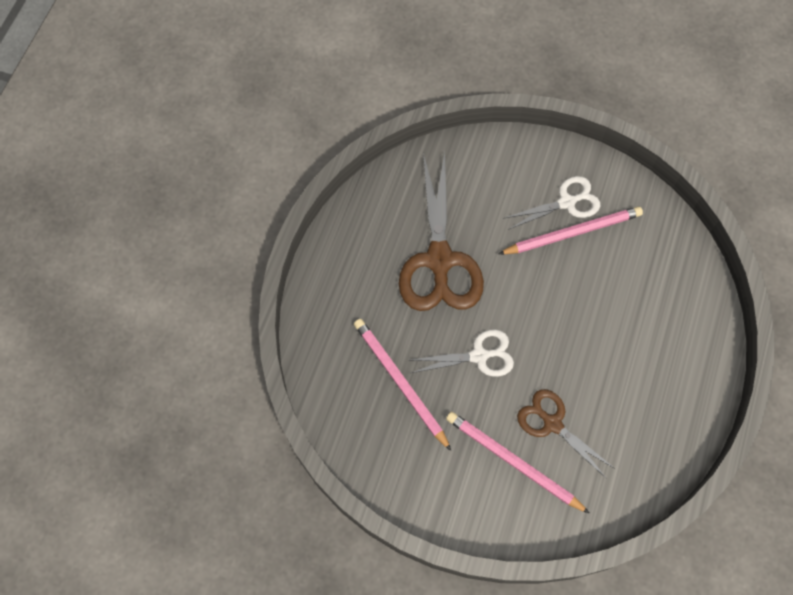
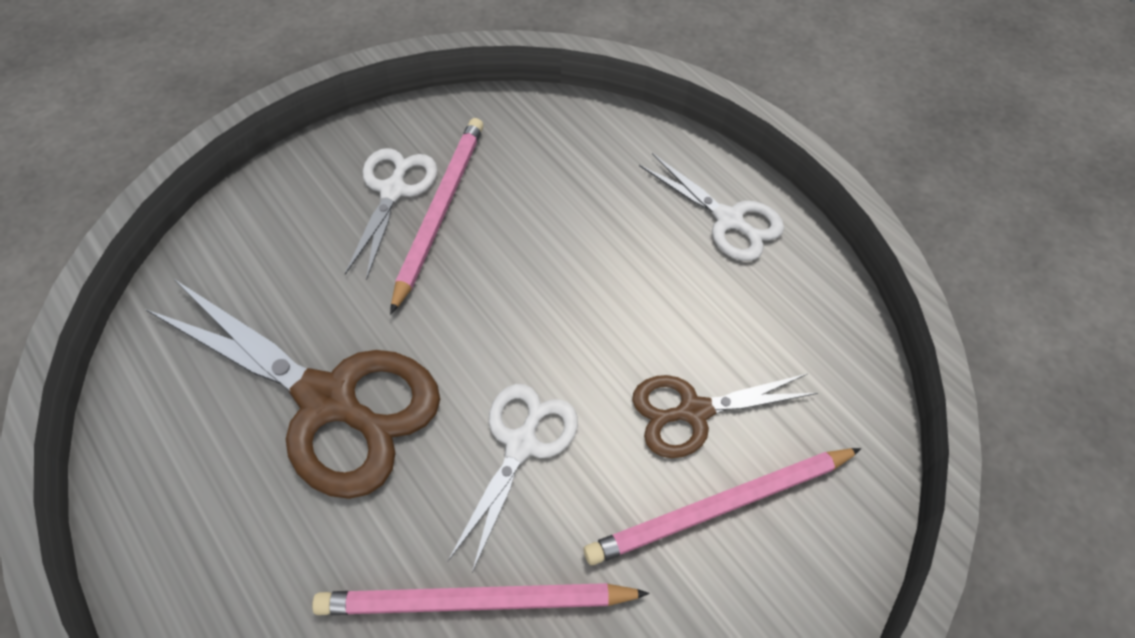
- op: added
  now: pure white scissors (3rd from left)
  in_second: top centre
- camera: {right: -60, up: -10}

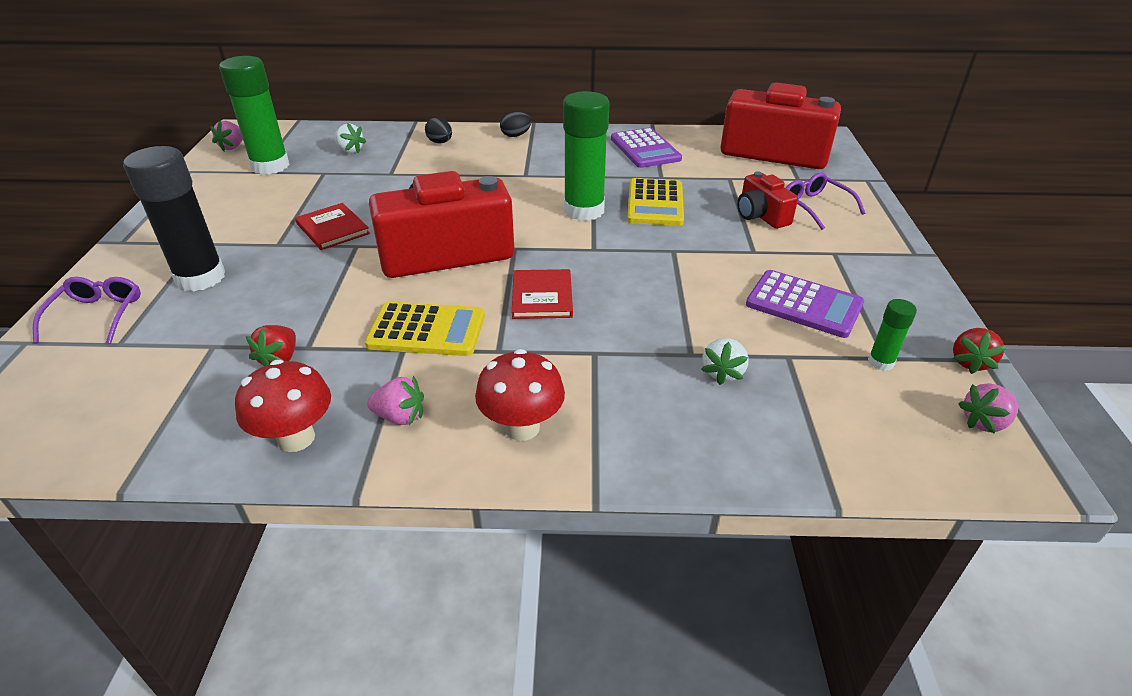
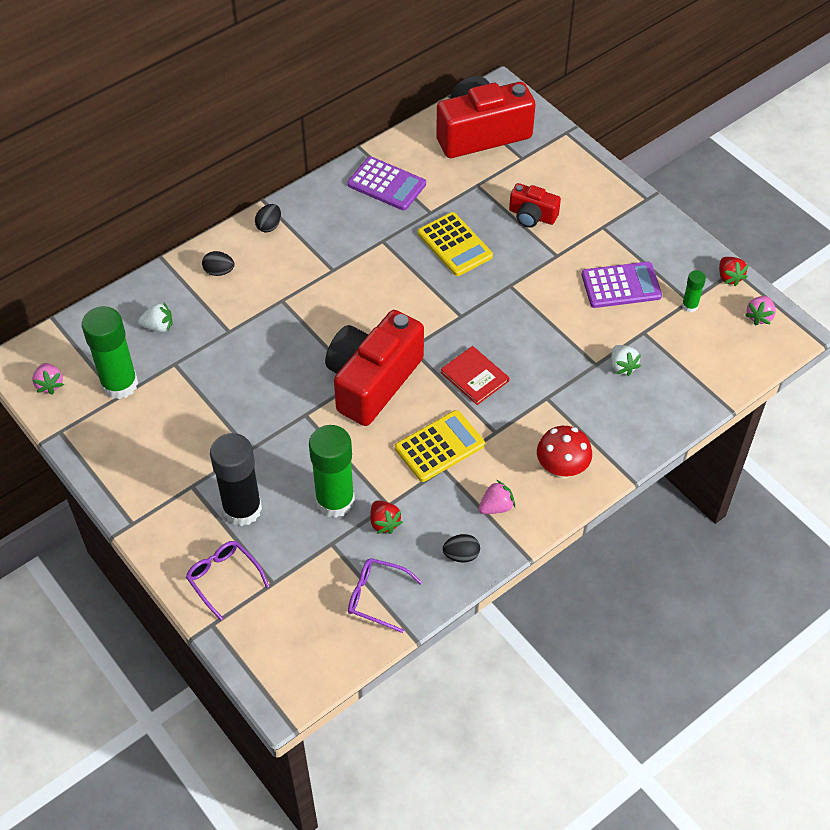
- op: replaced
  was: red mushroom (1st from left)
  now: jet-black toy egg (3rd from left)
  in_first: middle left
  in_second: centre
- op: removed
  was: red hardback (1st from left)
  in_first: top left
- op: moved
  was: leaf-green stick of glue (2nd from left)
  in_first: top centre
  in_second: centre
- op: moved
  was: violet spectacles (2nd from left)
  in_first: top right
  in_second: bottom centre
- camera: {right: -40, up: 15}

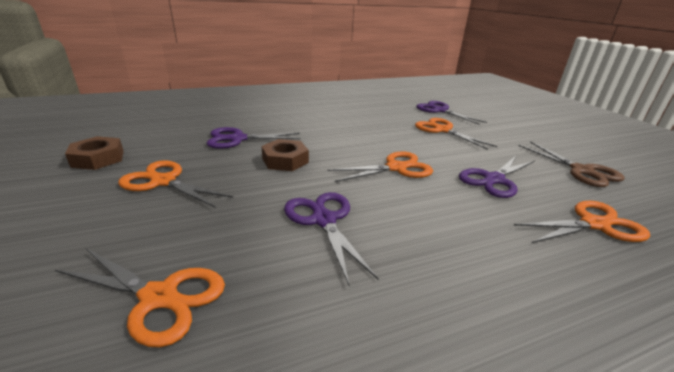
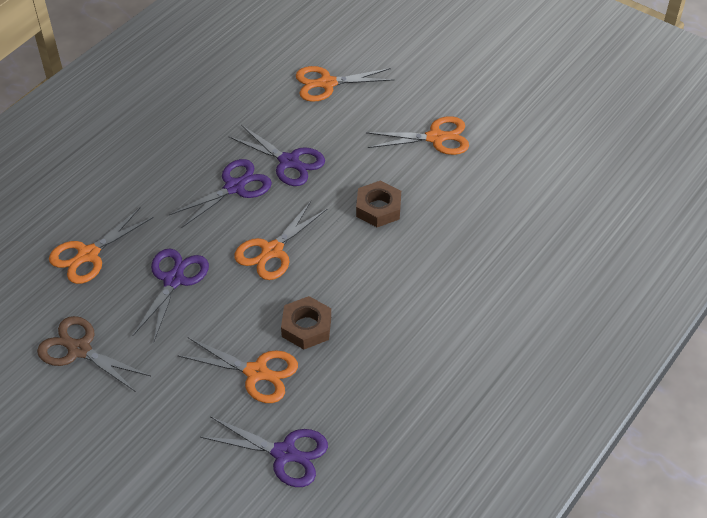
- op: moved
  was: russet nut (1st from left)
  in_first: middle left
  in_second: centre
- op: moved
  was: violet scissors (1st from left in the first image)
  now: violet scissors (2nd from left)
  in_first: centre
  in_second: middle left
- camera: {right: 150, up: 20}

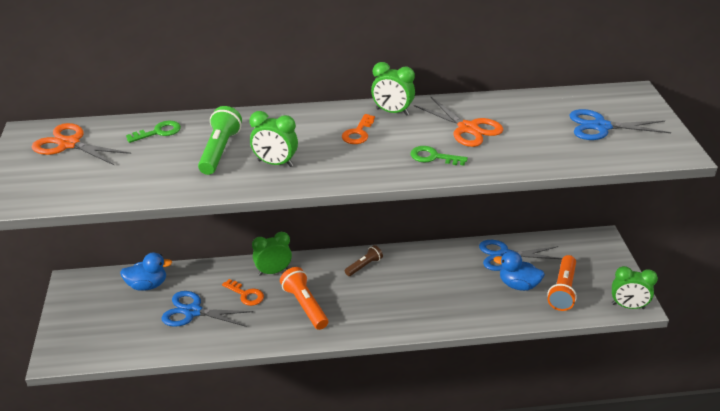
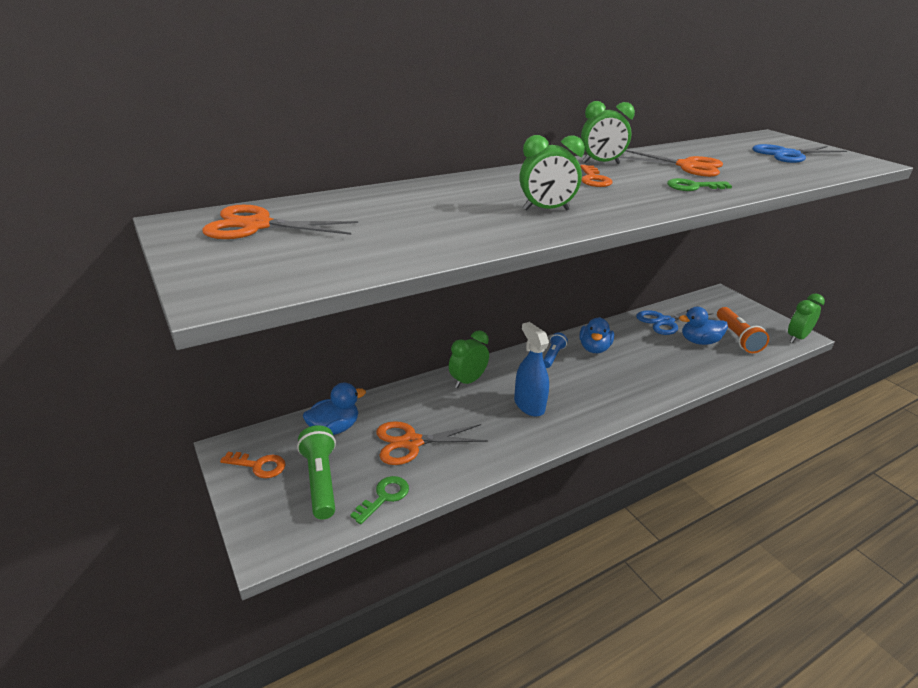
- op: moved
  was: leaf-green door key (1st from left)
  in_first: top left
  in_second: bottom centre
- op: recoloured
  was: blue scissors (1st from left)
  now: bright orange scissors (2nd from left)
  in_first: bottom left
  in_second: centre
- op: moved
  was: leaf-green torch
  in_first: middle left
  in_second: bottom centre
- op: moved
  was: bright orange door key (1st from left)
  in_first: bottom centre
  in_second: bottom left
- op: replaced
  was: bright orange torch (1st from left)
  now: blue spray cleaner
  in_first: bottom centre
  in_second: centre
- op: recoloured
  was: russet torch
  now: blue torch
  in_first: centre
  in_second: centre
- op: turned
  was: leaf-green alarm clock (4th from left)
  in_first: bottom right
  in_second: middle right
  clockwise: 150
- op: added
  now: blue duck (2nd from left)
  in_second: centre
- camera: {right: -25, up: -5}

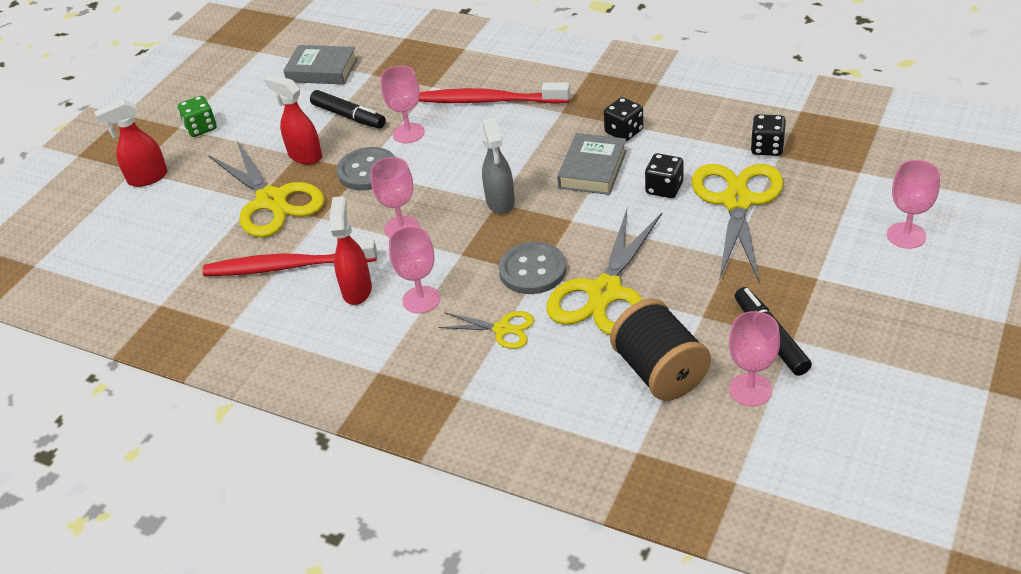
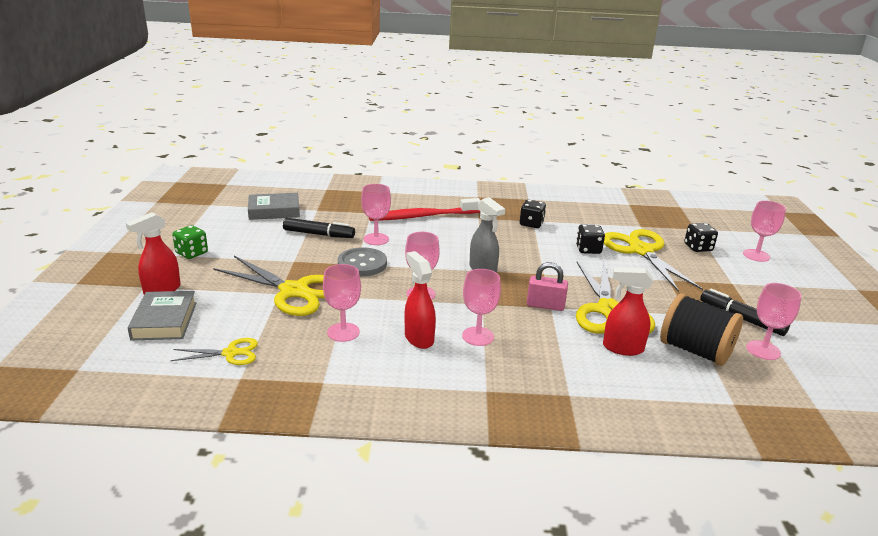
- op: replaced
  was: red dental brush (1st from left)
  now: pink goblet (1st from left)
  in_first: middle left
  in_second: centre
- op: moved
  was: red spray cleaner (2nd from left in the first image)
  now: red spray cleaner (3rd from left)
  in_first: top left
  in_second: middle right
- op: moved
  was: yellow scissors (2nd from left in the first image)
  now: yellow scissors (1st from left)
  in_first: centre
  in_second: middle left
- op: replaced
  was: grey sewing button (2nd from left)
  now: pink small lock
  in_first: centre
  in_second: centre
- op: moved
  was: grey hardback (2nd from left in the first image)
  now: grey hardback (1st from left)
  in_first: top centre
  in_second: middle left
- op: moved
  was: jet-black game die (3rd from left)
  in_first: top right
  in_second: middle right
- camera: {right: -30, up: -15}

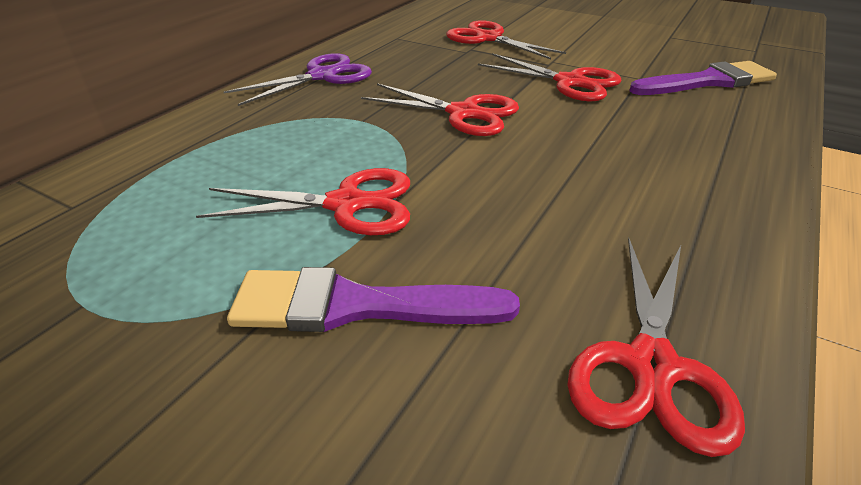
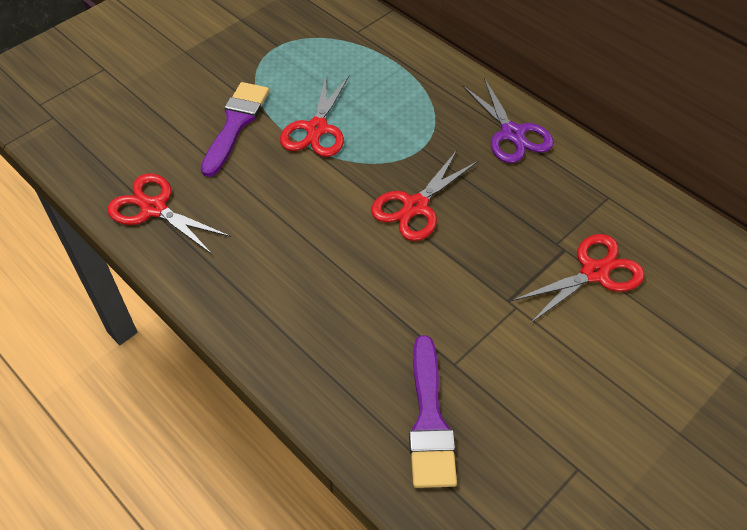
- op: removed
  was: red scissors (4th from left)
  in_first: top centre
- camera: {right: 105, up: 15}

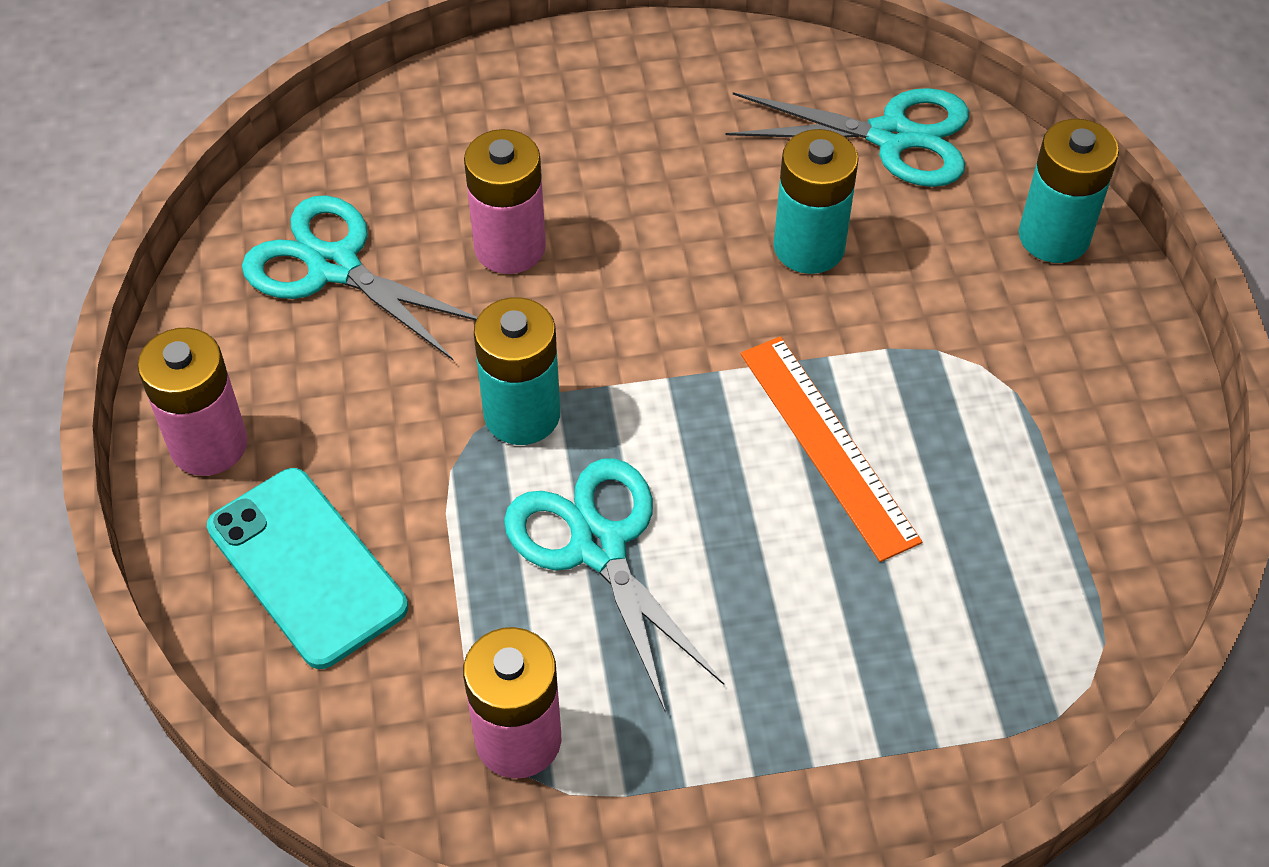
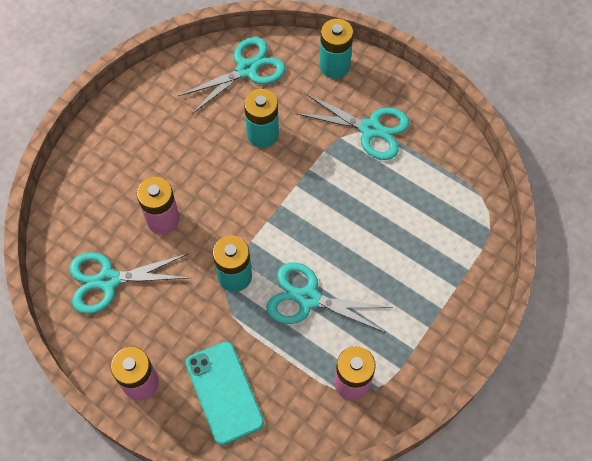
- op: turned
  was: aqua mobile phone
  in_first: middle left
  in_second: bottom centre
  clockwise: 60
- op: removed
  was: bright orange measuring stick
  in_first: centre
- op: added
  now: aqua scissors (4th from left)
  in_second: top centre
- camera: {right: -45, up: 10}

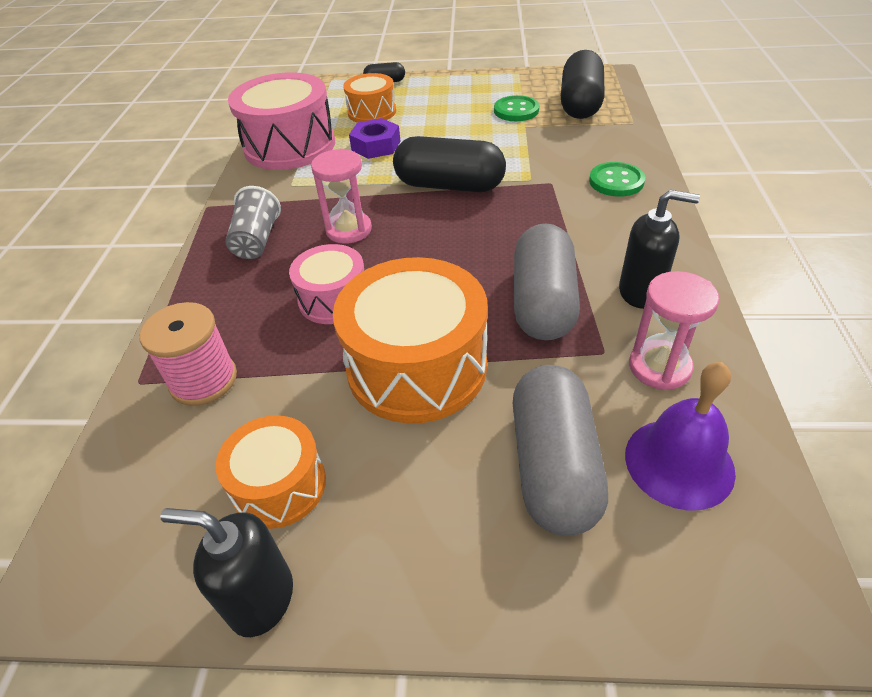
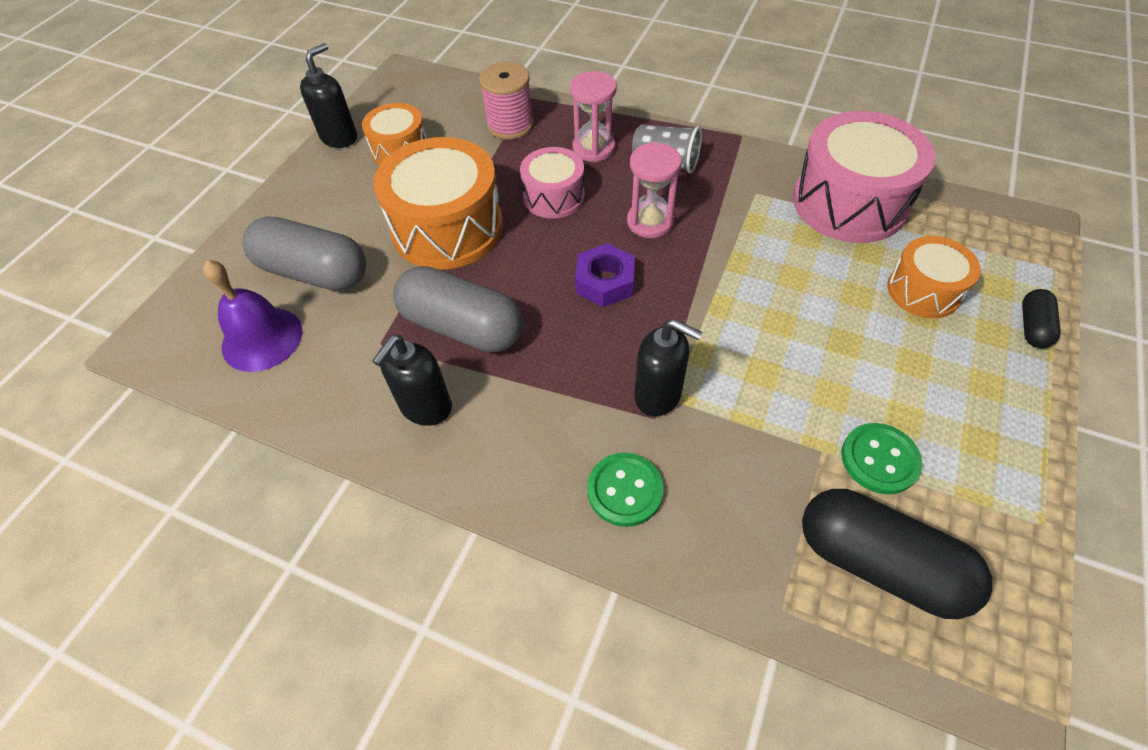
- op: moved
  was: violet nut
  in_first: top centre
  in_second: centre
- op: removed
  was: jet-black capsule (2nd from left)
  in_first: top centre
- op: moved
  was: pink sandglass (2nd from left in the first image)
  now: pink sandglass (1st from left)
  in_first: middle right
  in_second: top centre
- op: added
  now: jet-black soap pump (3rd from left)
  in_second: centre
- camera: {right: 110, up: 10}

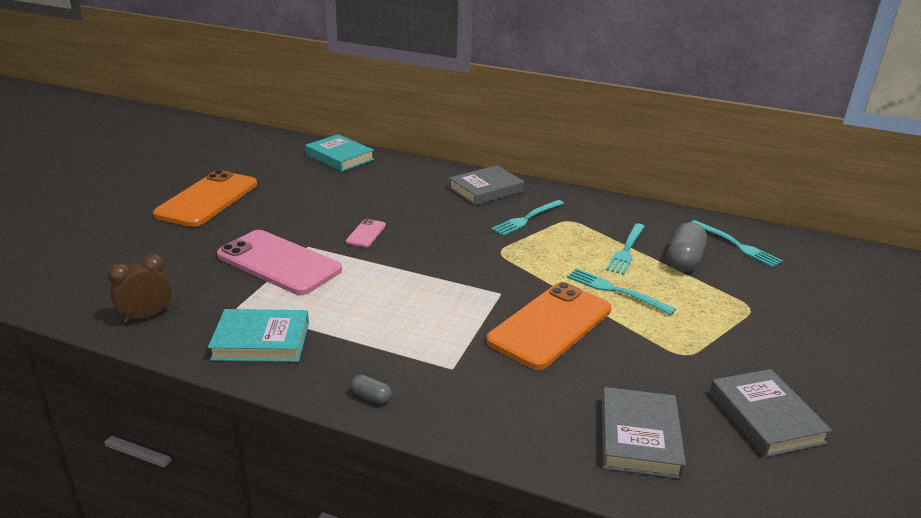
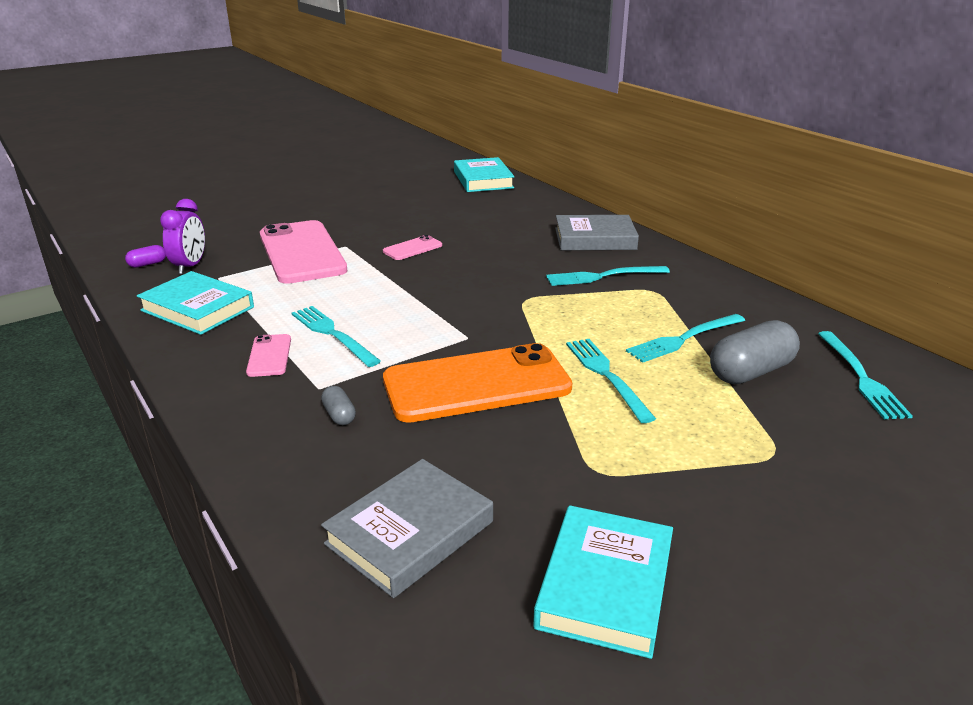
- op: replaced
  was: russet alarm clock
  now: violet capsule
  in_first: middle left
  in_second: middle left
- op: removed
  was: bright orange mobile phone (1st from left)
  in_first: middle left
- op: moved
  was: grey capsule (1st from left)
  in_first: bottom centre
  in_second: centre
- op: recoloured
  was: grey hardback (3rd from left)
  now: aqua hardback (3rd from left)
  in_first: bottom right
  in_second: bottom centre
- op: added
  now: violet alarm clock
  in_second: middle left
- op: added
  now: pink mobile phone (1st from left)
  in_second: middle left
- op: added
  now: aqua fork (1st from left)
  in_second: centre
- camera: {right: 35, up: 0}

